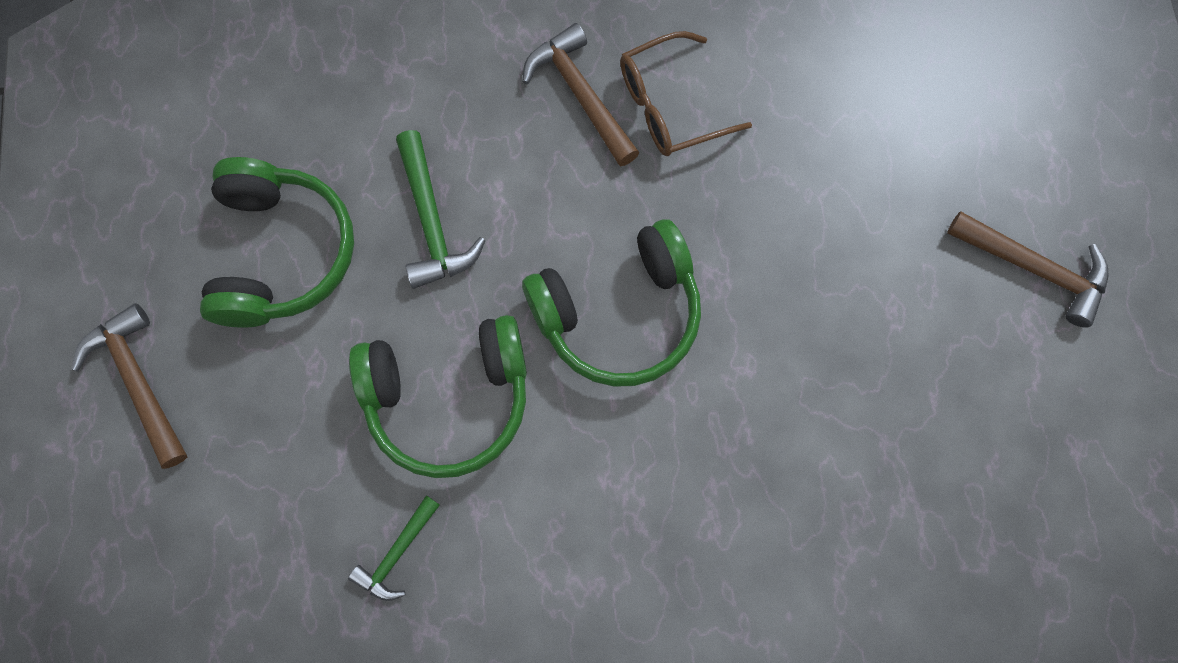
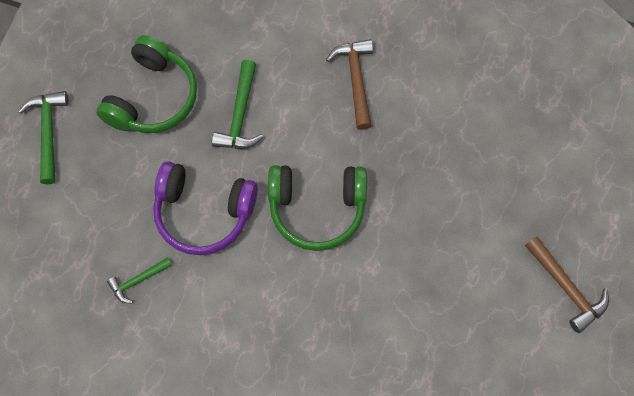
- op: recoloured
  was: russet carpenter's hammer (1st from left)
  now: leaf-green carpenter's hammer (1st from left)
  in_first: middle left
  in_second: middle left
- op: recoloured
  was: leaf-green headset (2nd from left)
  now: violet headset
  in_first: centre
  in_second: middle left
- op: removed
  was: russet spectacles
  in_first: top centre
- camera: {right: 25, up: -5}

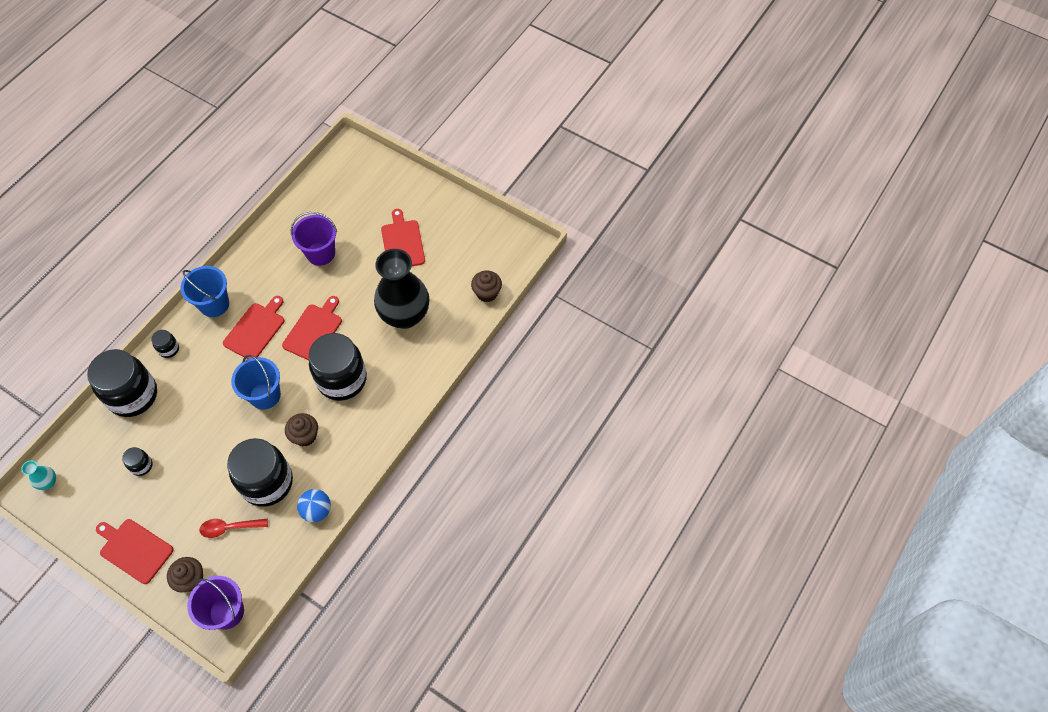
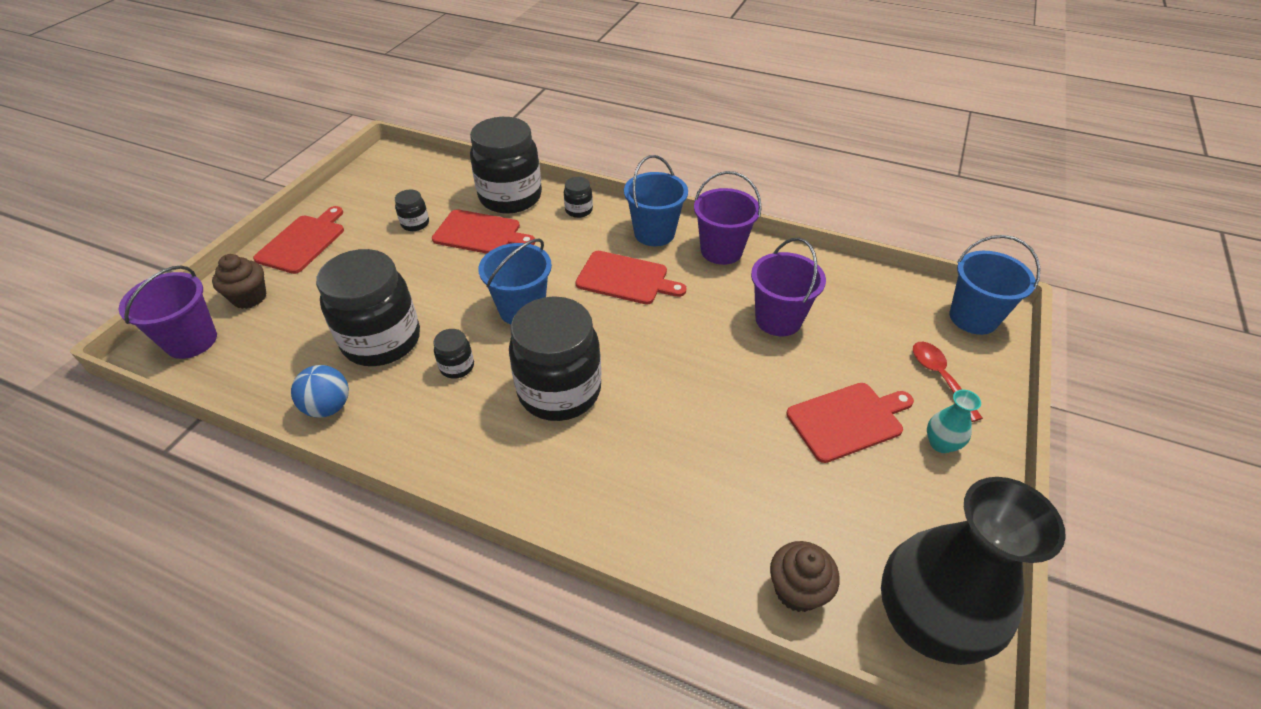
- op: moved
  was: aqua vase
  in_first: bottom left
  in_second: middle right
- op: moved
  was: red tablespoon
  in_first: bottom left
  in_second: middle right
- op: moved
  was: red bread board (3rd from left in the first image)
  now: red bread board (2nd from left)
  in_first: middle left
  in_second: top centre
- op: replaced
  was: russet cupcake (2nd from left)
  now: jet-black jar (3rd from left)
  in_first: middle left
  in_second: centre
- op: moved
  was: jet-black vase
  in_first: centre
  in_second: bottom right
- op: added
  now: violet bucket (2nd from left)
  in_second: top centre
- op: added
  now: blue bucket (3rd from left)
  in_second: middle right
- camera: {right: 80, up: -15}

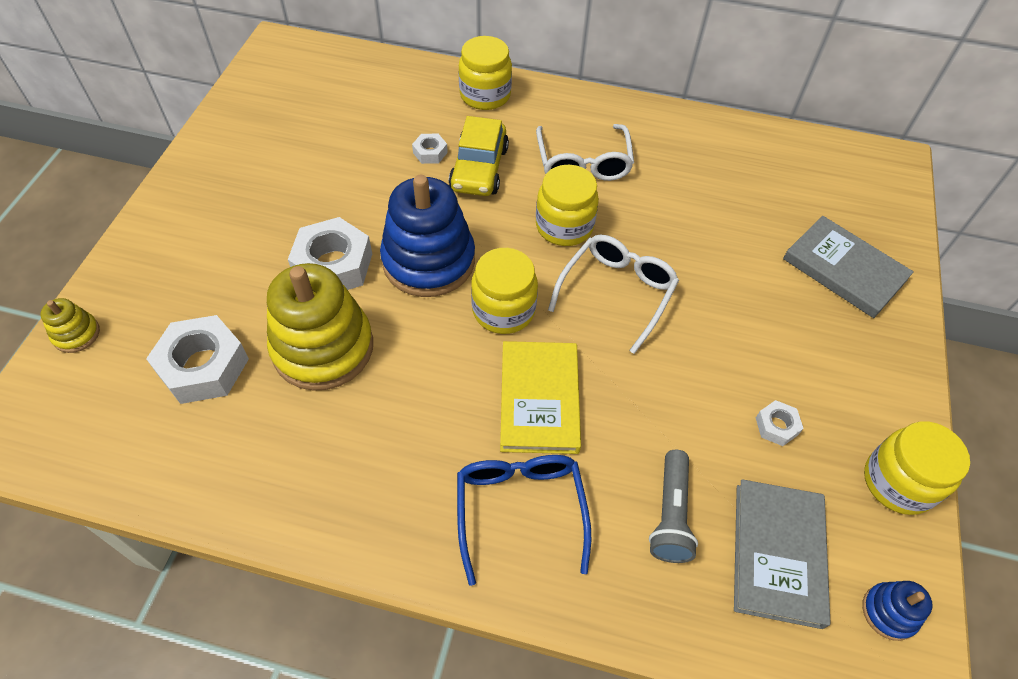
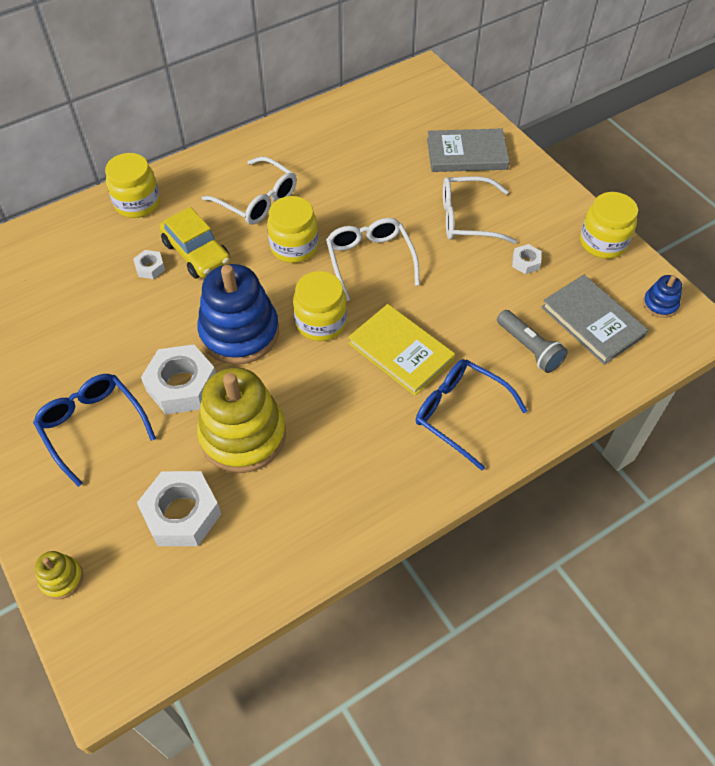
- op: added
  now: blue spectacles (1st from left)
  in_second: middle left
- op: added
  now: pure white spectacles (3rd from left)
  in_second: top right
- camera: {right: -45, up: 0}

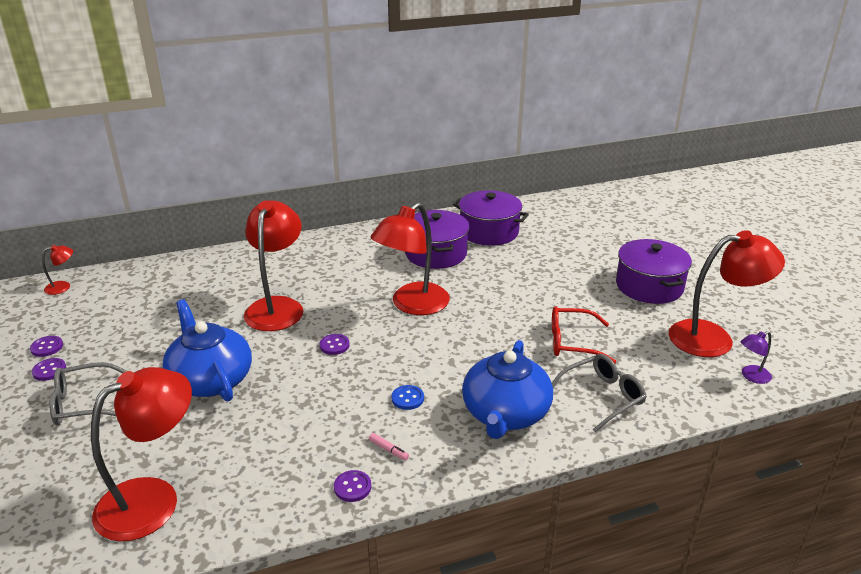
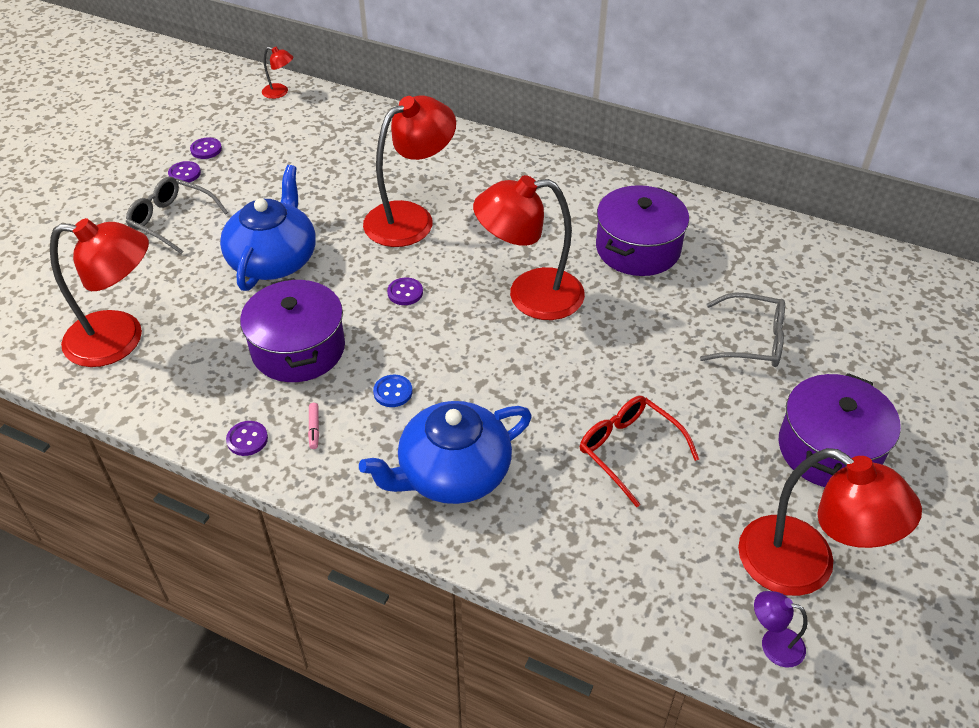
- op: moved
  was: violet pot (2nd from left in the first image)
  now: violet pot (1st from left)
  in_first: centre
  in_second: middle left
- op: moved
  was: grey spectacles (2nd from left)
  in_first: bottom right
  in_second: middle right
- camera: {right: 45, up: 15}

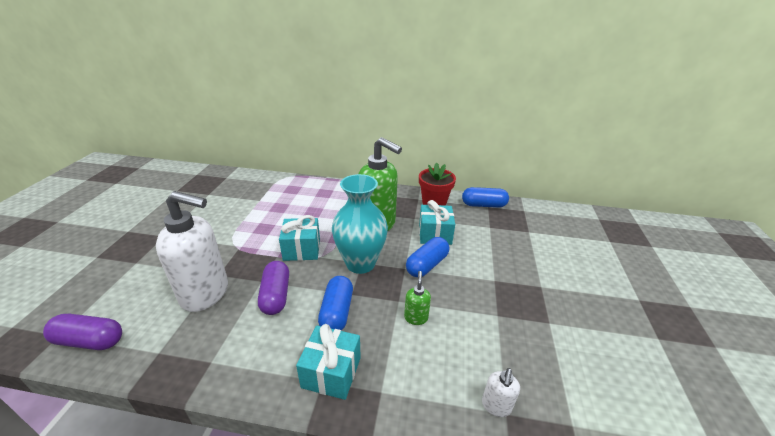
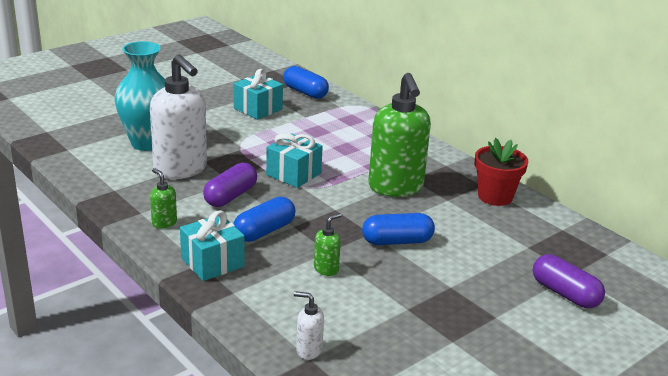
- op: moved
  was: violet capsule (1st from left in the first image)
  now: violet capsule (2nd from left)
  in_first: bottom left
  in_second: bottom right
- op: moved
  was: aqua vase
  in_first: centre
  in_second: top left
- op: moved
  was: aqua gift (3rd from left in the first image)
  now: aqua gift (2nd from left)
  in_first: centre
  in_second: top centre
- op: moved
  was: blue capsule (3rd from left in the first image)
  now: blue capsule (2nd from left)
  in_first: centre
  in_second: top centre
- op: turned
  was: pure white soap pump (2nd from left)
  in_first: bottom centre
  in_second: bottom centre
  clockwise: 45
- op: added
  now: leaf-green soap pump (1st from left)
  in_second: middle left
- camera: {right: 40, up: -5}

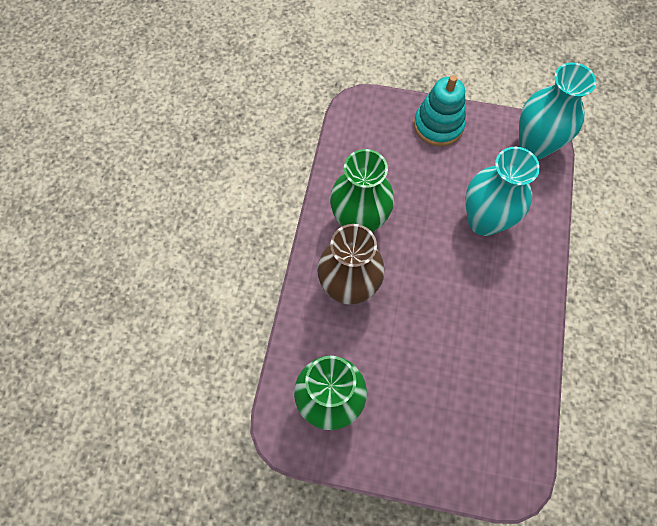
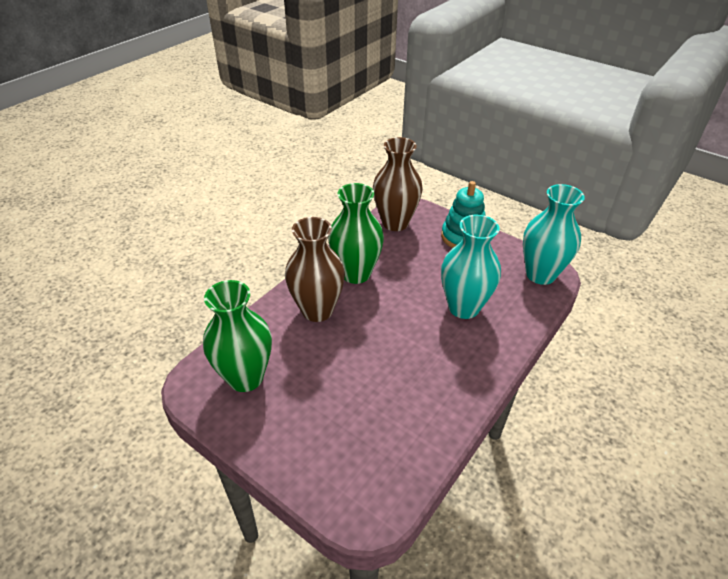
- op: added
  now: russet vase (2nd from left)
  in_second: top centre
- camera: {right: 25, up: -25}

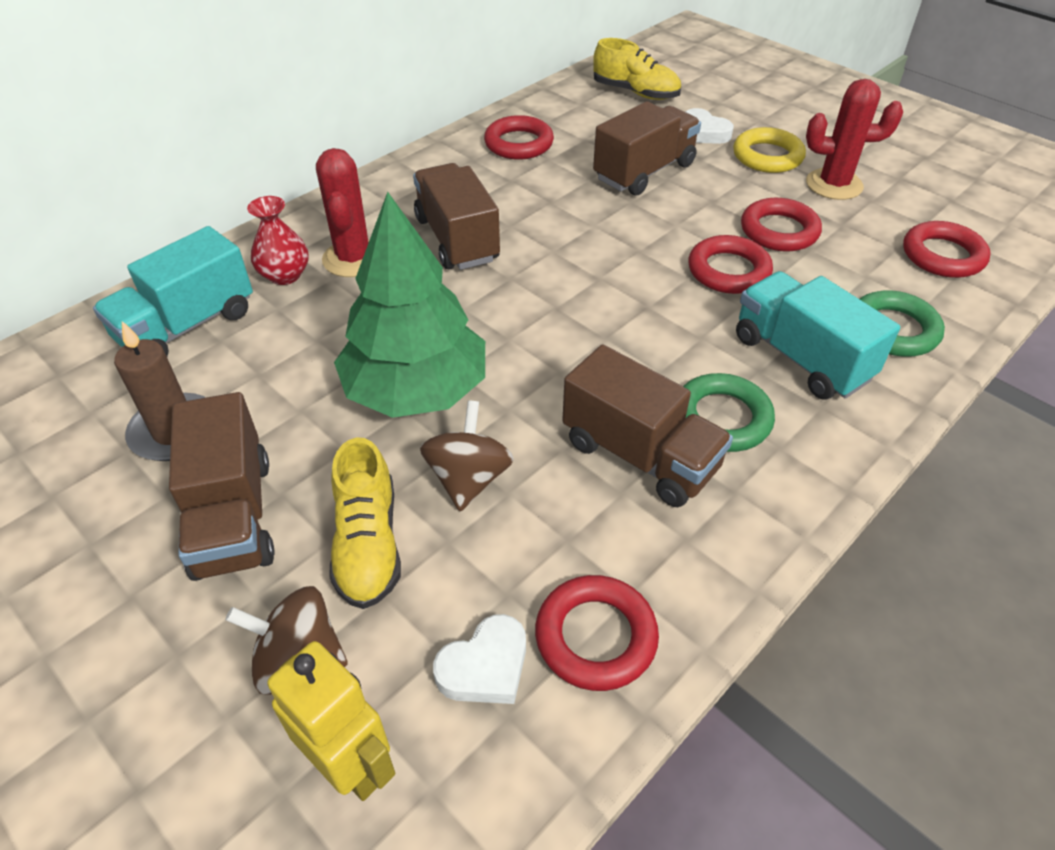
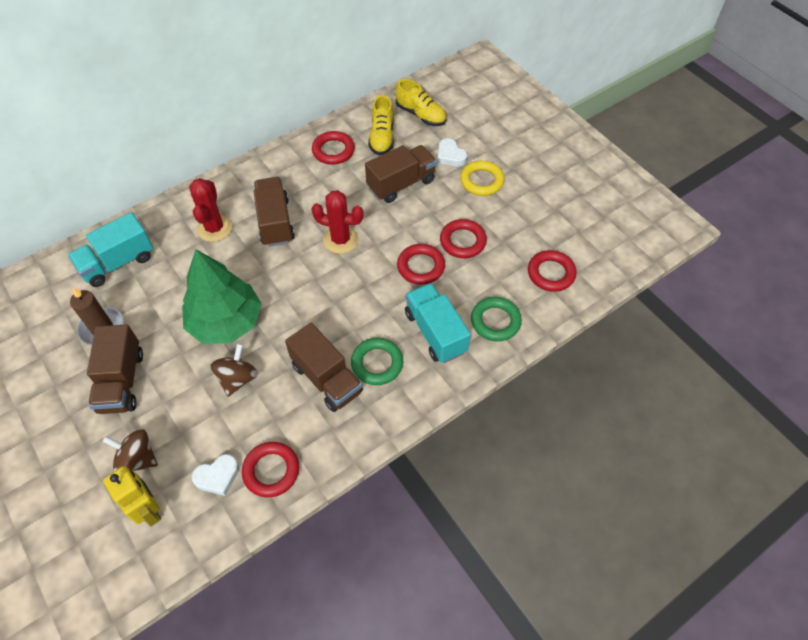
- op: removed
  was: red vase
  in_first: top left
- op: moved
  was: yellow sneaker (1st from left)
  in_first: centre
  in_second: top centre
- op: moved
  was: red cactus (2nd from left)
  in_first: top right
  in_second: centre
- camera: {right: 10, up: 10}

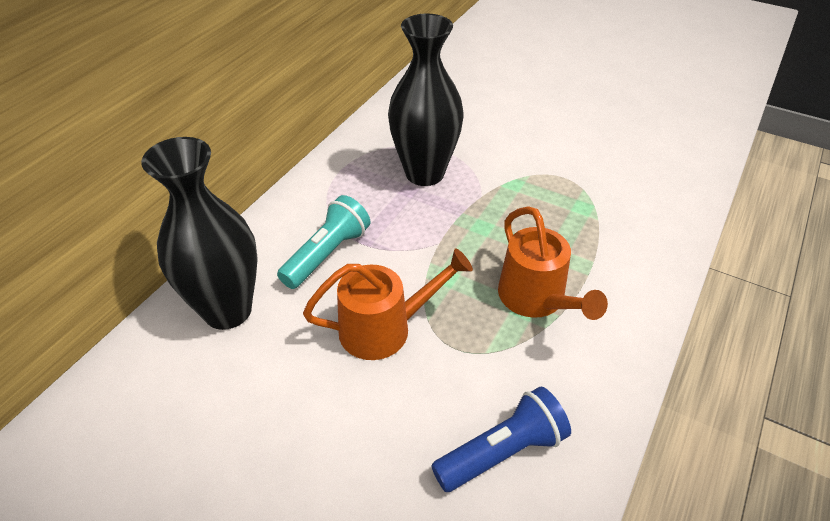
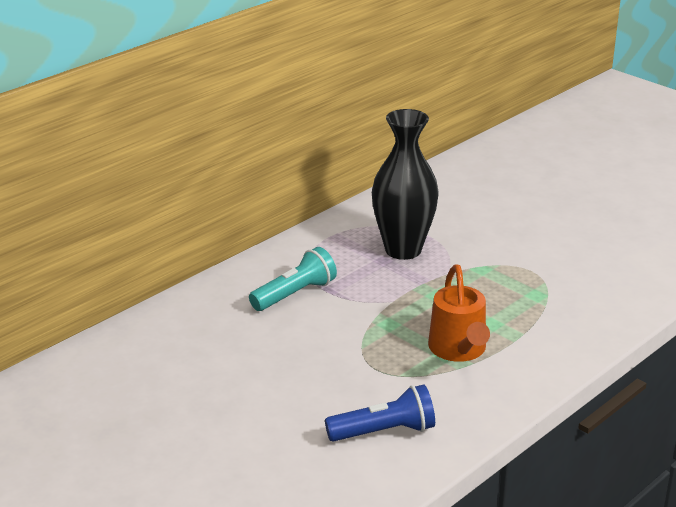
- op: removed
  was: jet-black vase (1st from left)
  in_first: middle left
- op: removed
  was: bright orange sprinkling can (1st from left)
  in_first: centre
- camera: {right: 15, up: -15}

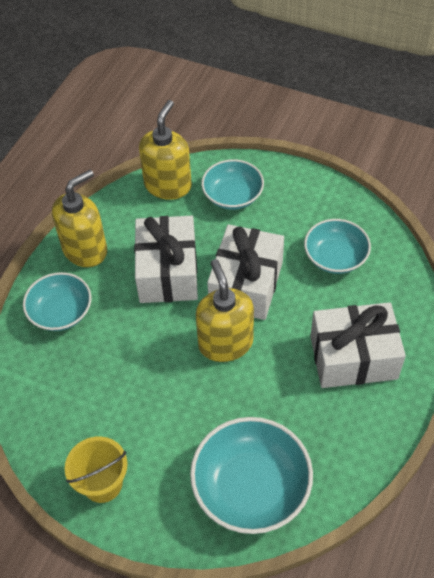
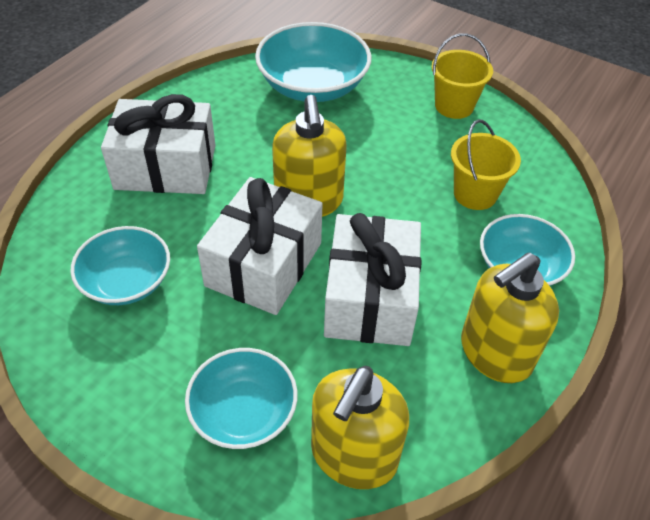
- op: added
  now: yellow bucket (2nd from left)
  in_second: top right
- camera: {right: -175, up: -5}

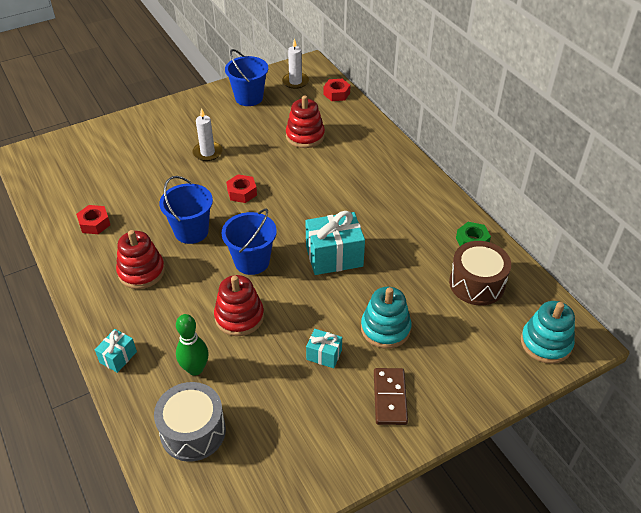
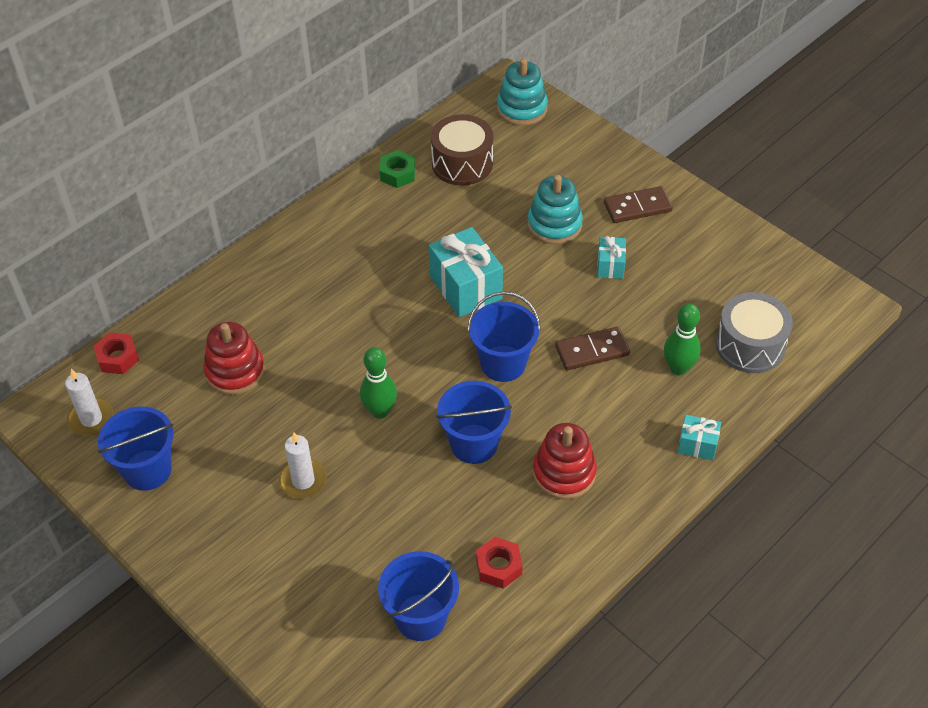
- op: replaced
  was: red stacking rings (2nd from left)
  now: russet domino piece (1st from left)
  in_first: centre
  in_second: centre
- op: replaced
  was: red nut (2nd from left)
  now: leaf-green tenpin (1st from left)
  in_first: centre
  in_second: centre
- op: added
  now: blue bucket (2nd from left)
  in_second: bottom centre
- camera: {right: -105, up: 5}

